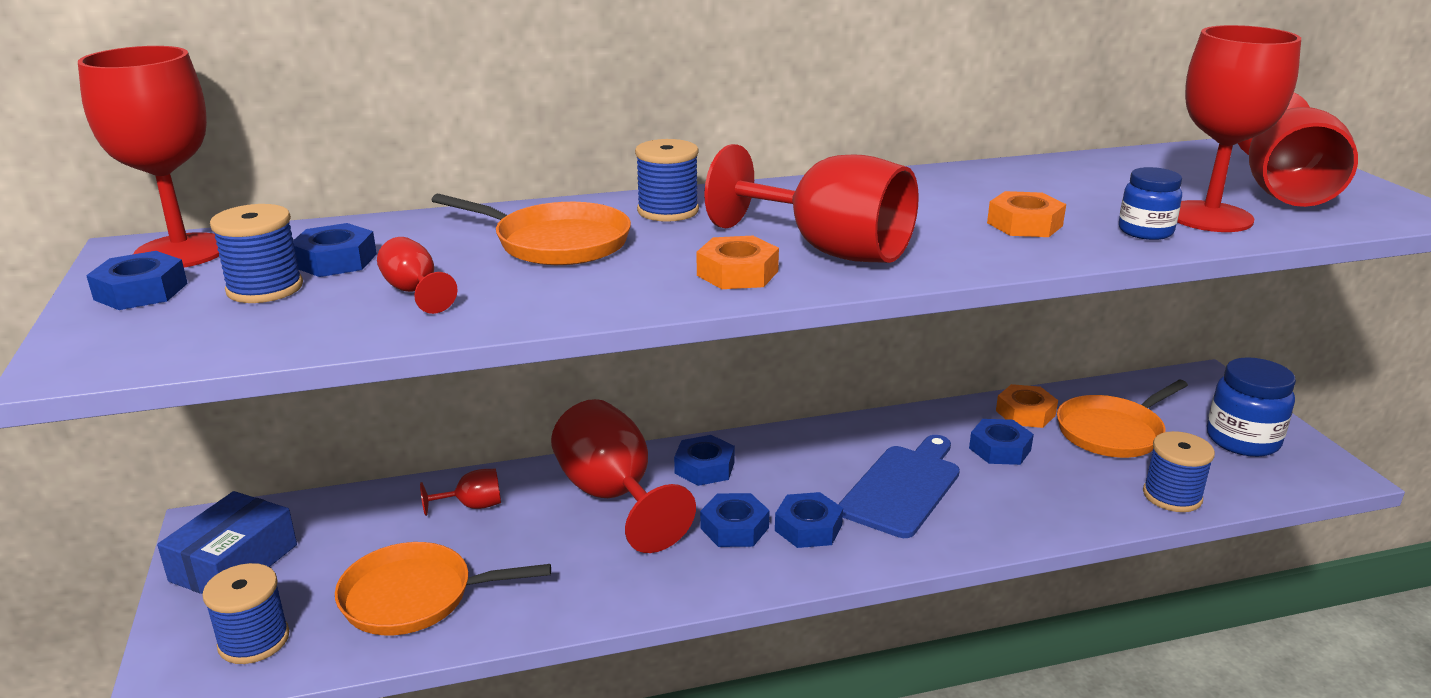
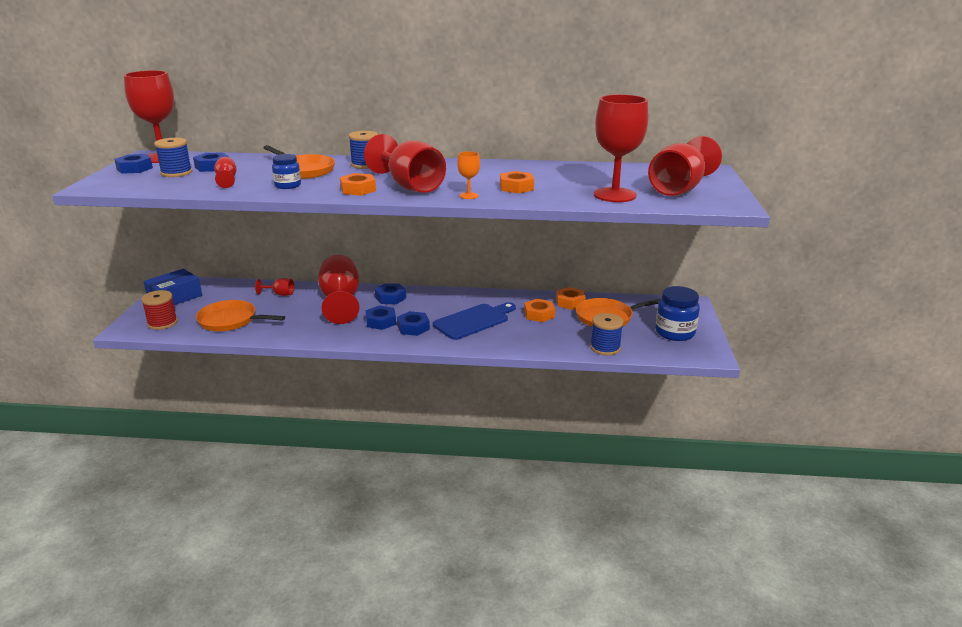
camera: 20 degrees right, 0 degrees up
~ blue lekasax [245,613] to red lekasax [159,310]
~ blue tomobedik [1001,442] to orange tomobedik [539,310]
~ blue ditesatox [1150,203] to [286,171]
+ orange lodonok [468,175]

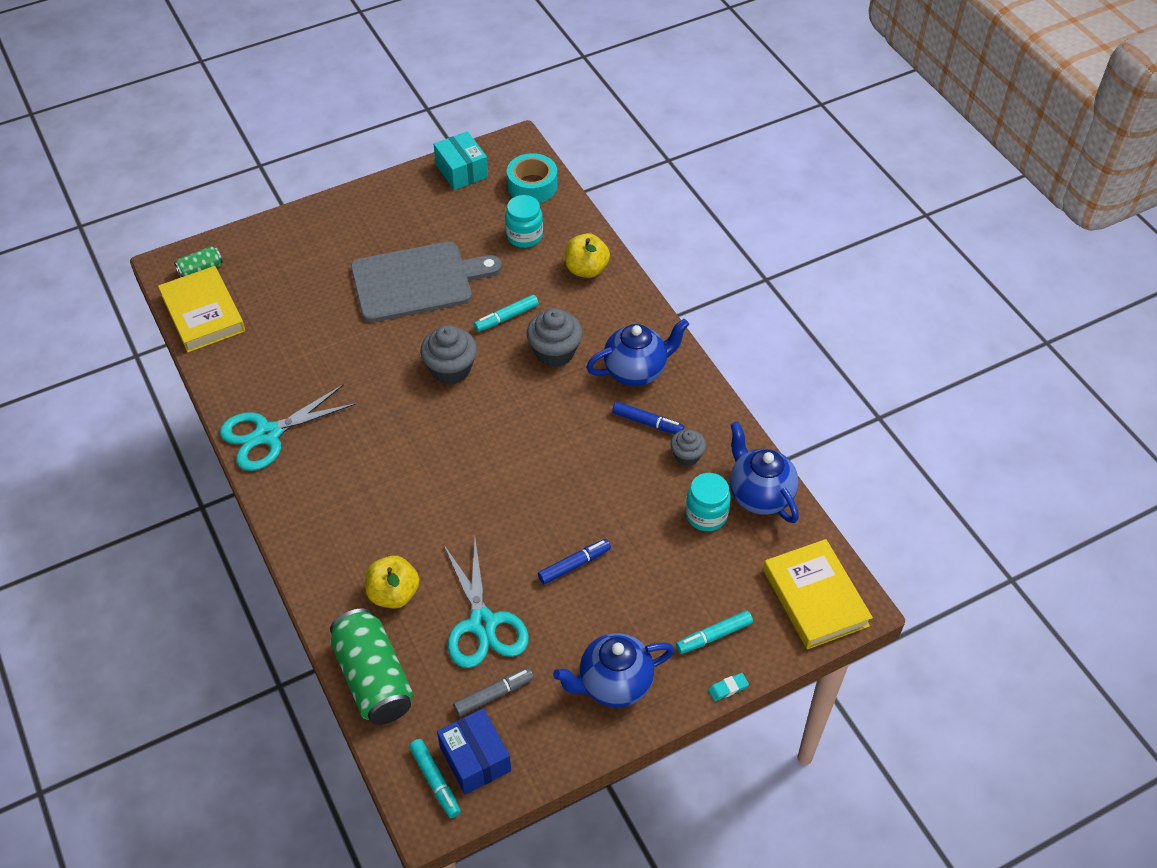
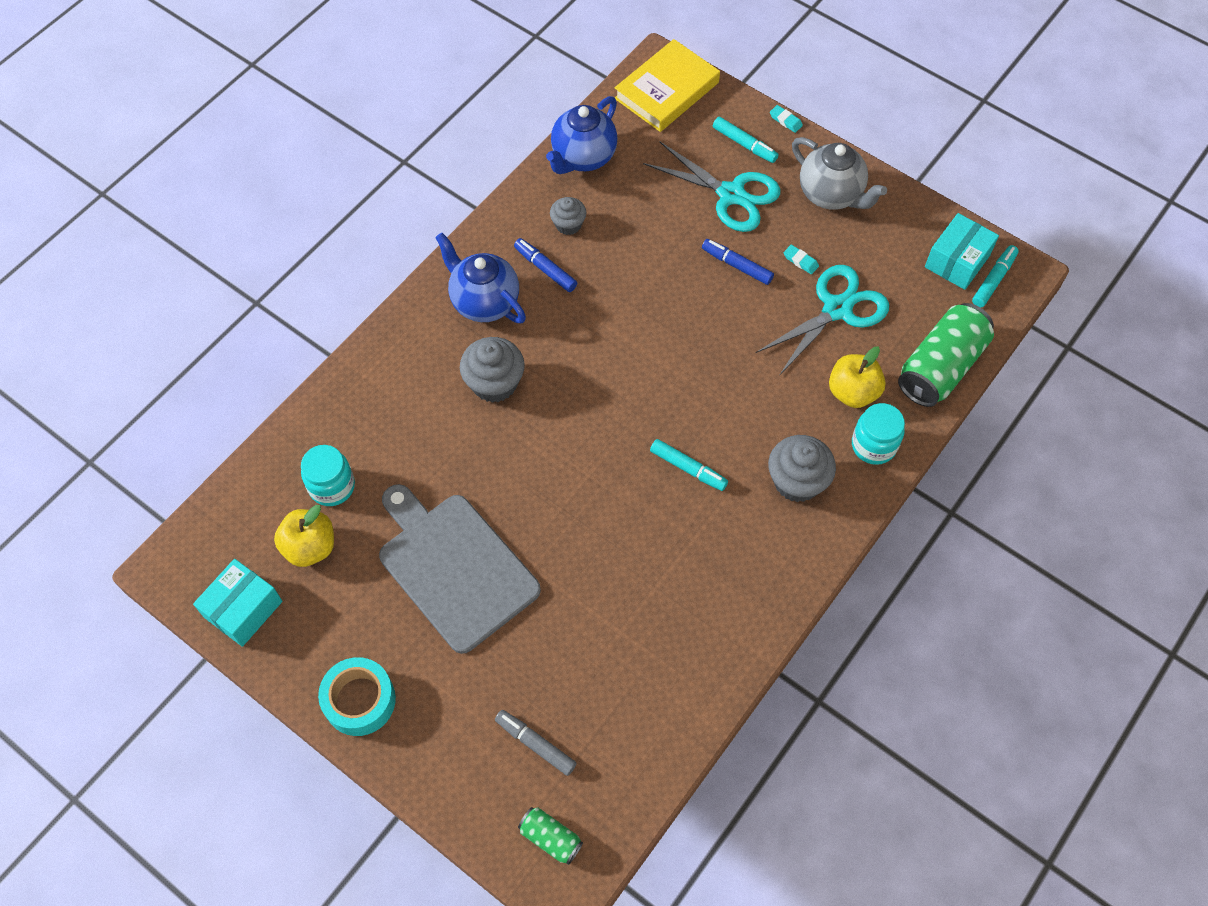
camera: 115 degrees left, 10 degrees up
- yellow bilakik [201,309]
~ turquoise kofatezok [288,427] to [712,187]
~ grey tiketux [448,355] to [802,468]
~ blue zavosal [474,751] to turquoise zavosal [962,251]
~ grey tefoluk [493,692] to [536,743]
~ turquoise tefoluk [506,313] to [689,465]
~ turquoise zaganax [532,178] to [357,696]
~ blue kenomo [614,670] to grey kenomo [839,173]
~ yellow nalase [587,255] to [304,536]
~ blue tefoluk [648,418] = [545,265] 45 degrees counterclockwise
~ turquoise ditesatox [708,502] to [878,434]
+ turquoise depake [801,259]

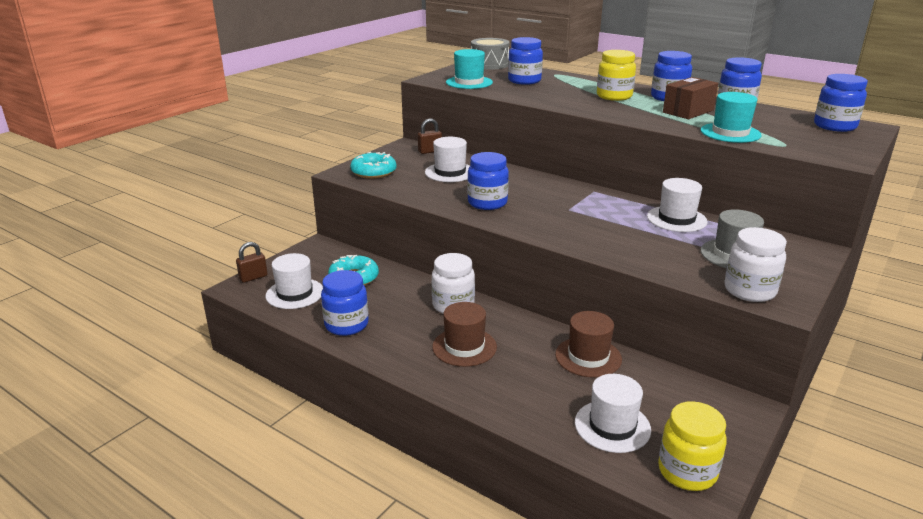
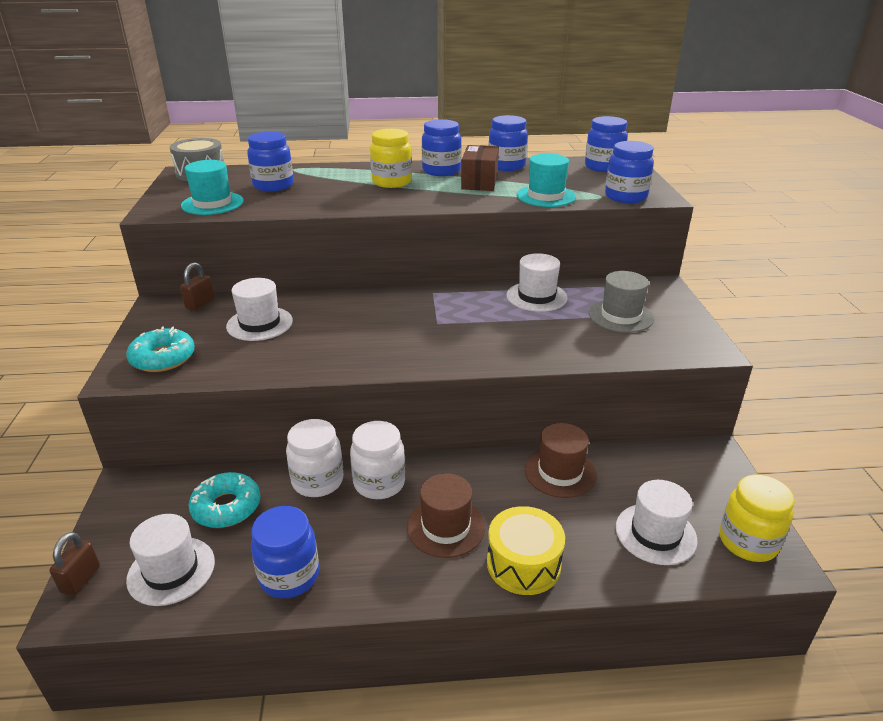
camera: 40 degrees left, 5 degrees up
~ blue ditesatox [488,181] to [629,172]
~ white ditesatox [755,264] to [315,458]
+ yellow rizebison [526,550]

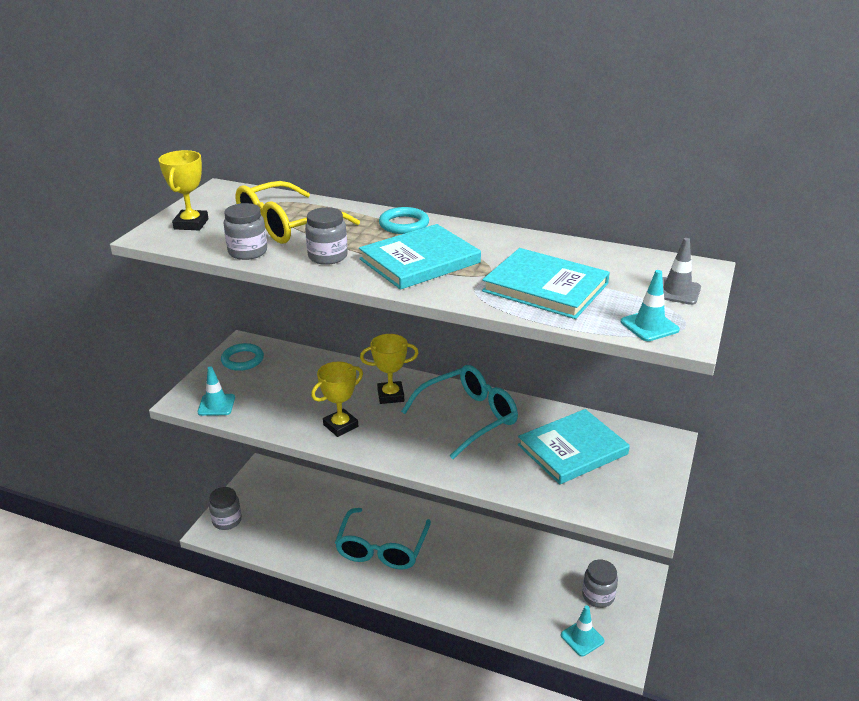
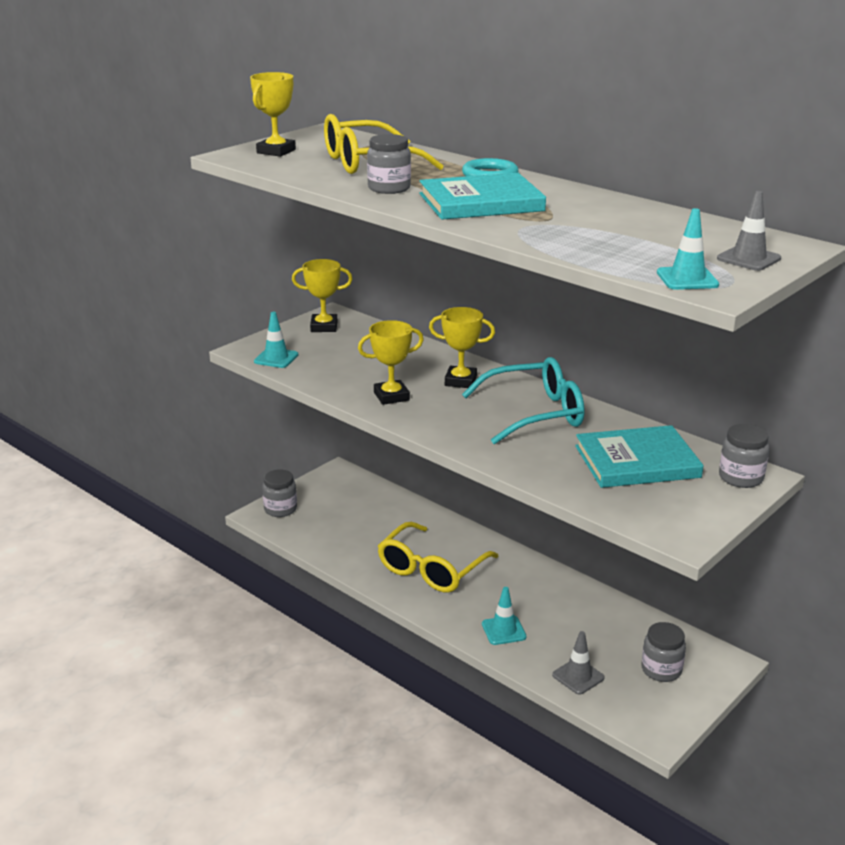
camera: 20 degrees right, 5 degrees down
~ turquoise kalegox [242,357] to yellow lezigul [322,295]
~ grey ditesatox [245,231] to [744,456]
~ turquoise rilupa [383,539] to yellow rilupa [438,557]
- turquoise bilakik [546,283]
~ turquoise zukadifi [583,631] to [504,616]
+ grey zukadifi [578,663]

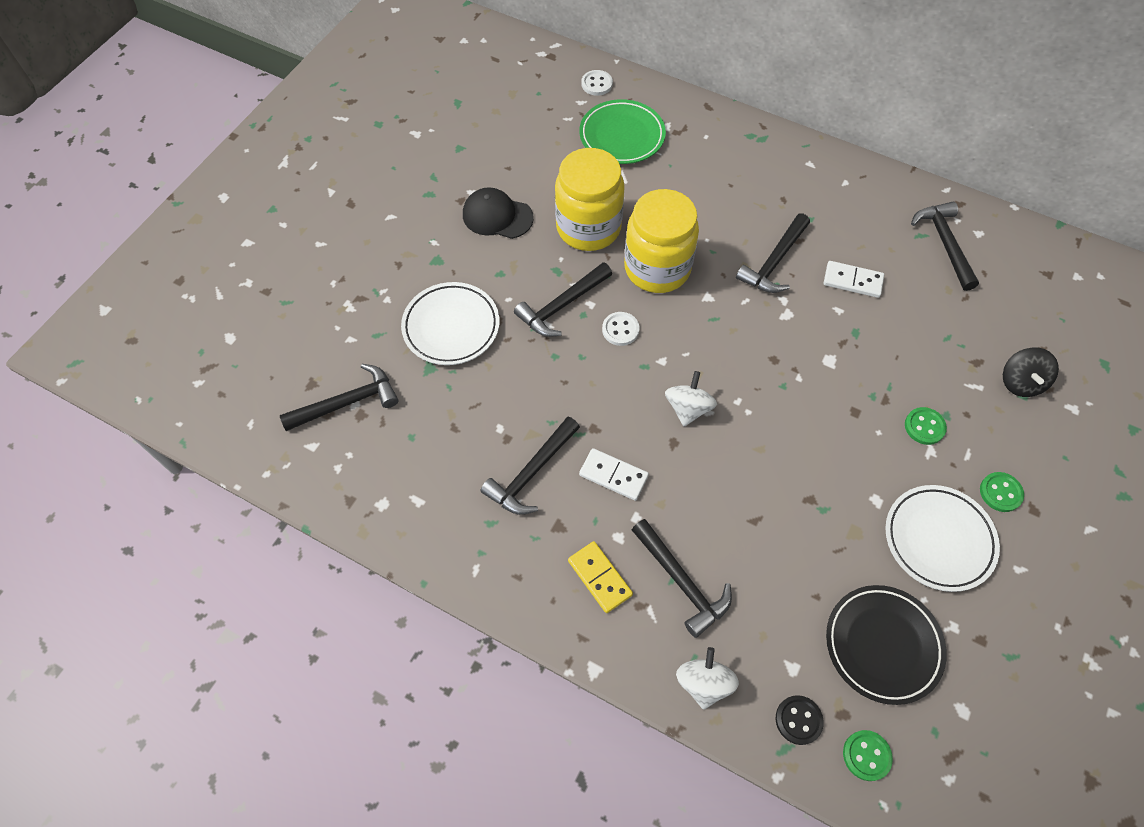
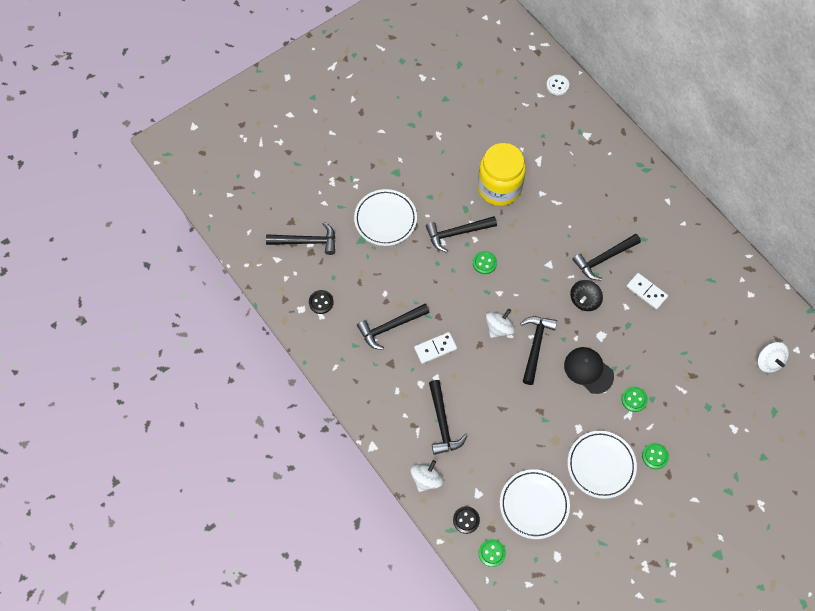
camera: 25 degrees right, 5 degrees up
~ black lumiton [498,213] to [589,370]
- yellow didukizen [600,577]
- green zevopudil [622,131]
~ white didukizen [614,474] = [435,348] 75 degrees counterclockwise
~ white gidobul [621,329] to green gidobul [485,262]
- yellow ditesatox [661,241]
~ black zevopudil [886,645] to white zevopudil [535,504]
~ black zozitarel [945,246] to [538,350]
~ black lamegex [1031,372] to [586,295]
+ black gidobul [321,302]
+ white lamegex [773,357]

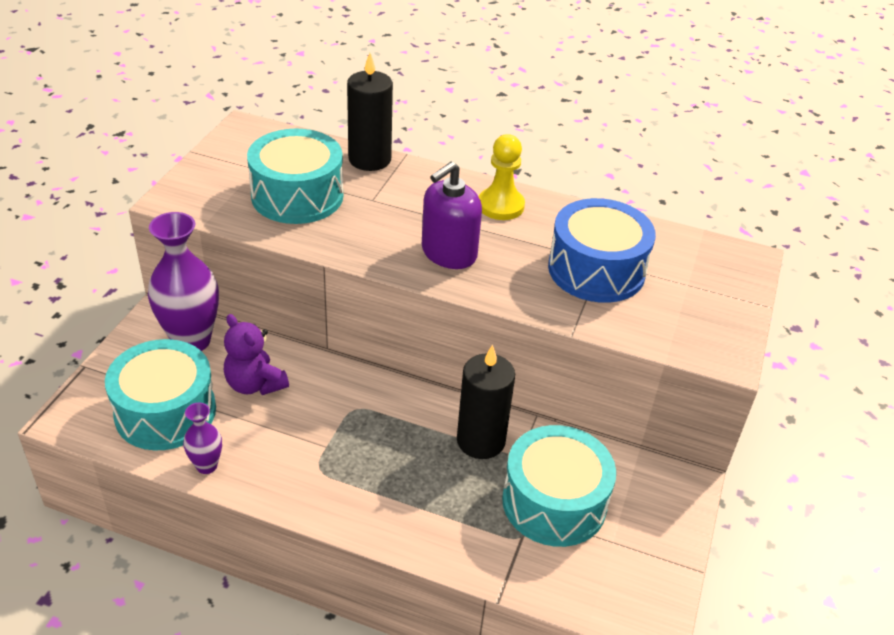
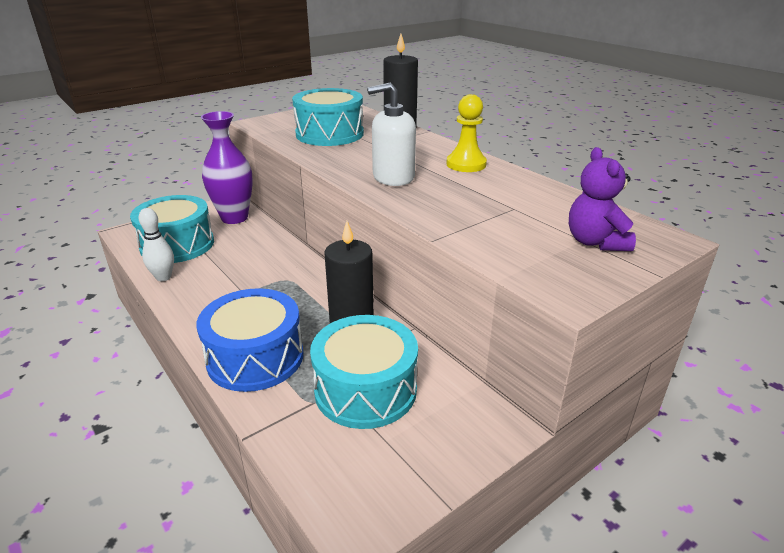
camera: 35 degrees right, 10 degrees down
~ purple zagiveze [202,438] to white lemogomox [156,244]
~ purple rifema [256,354] to [602,199]
~ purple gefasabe [452,215] to white gefasabe [391,134]
~ blue rizebison [602,250] to [250,340]

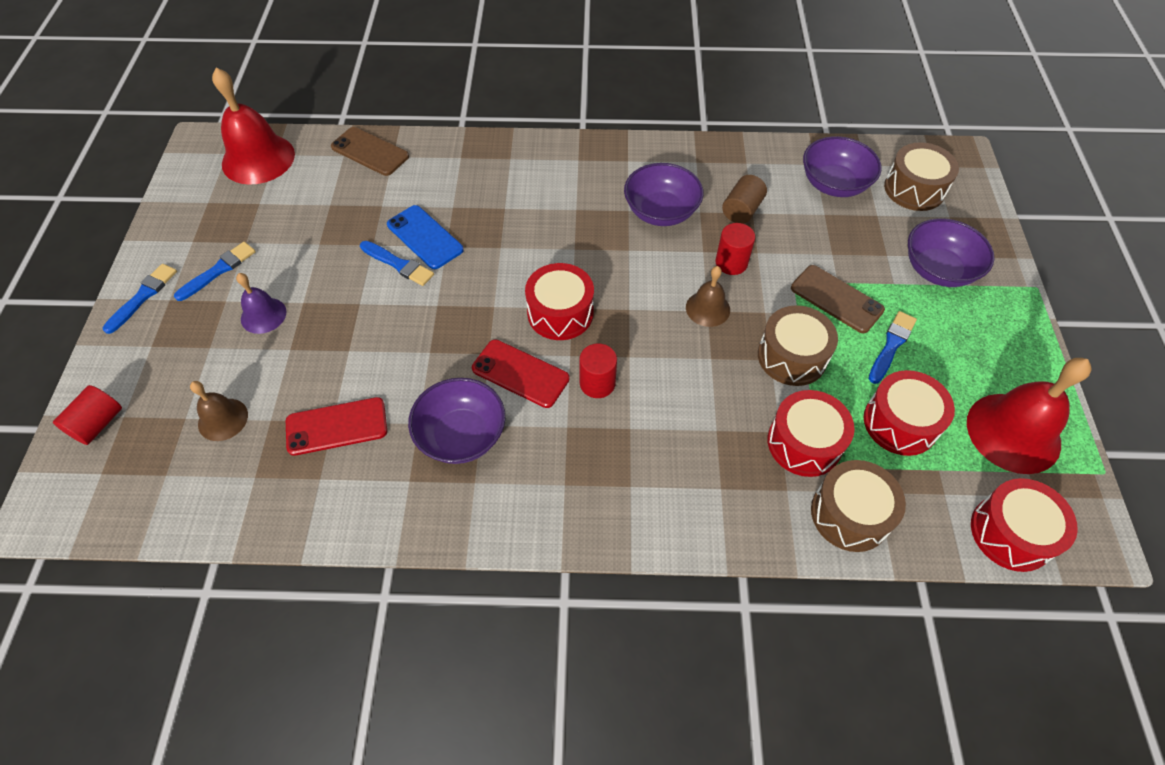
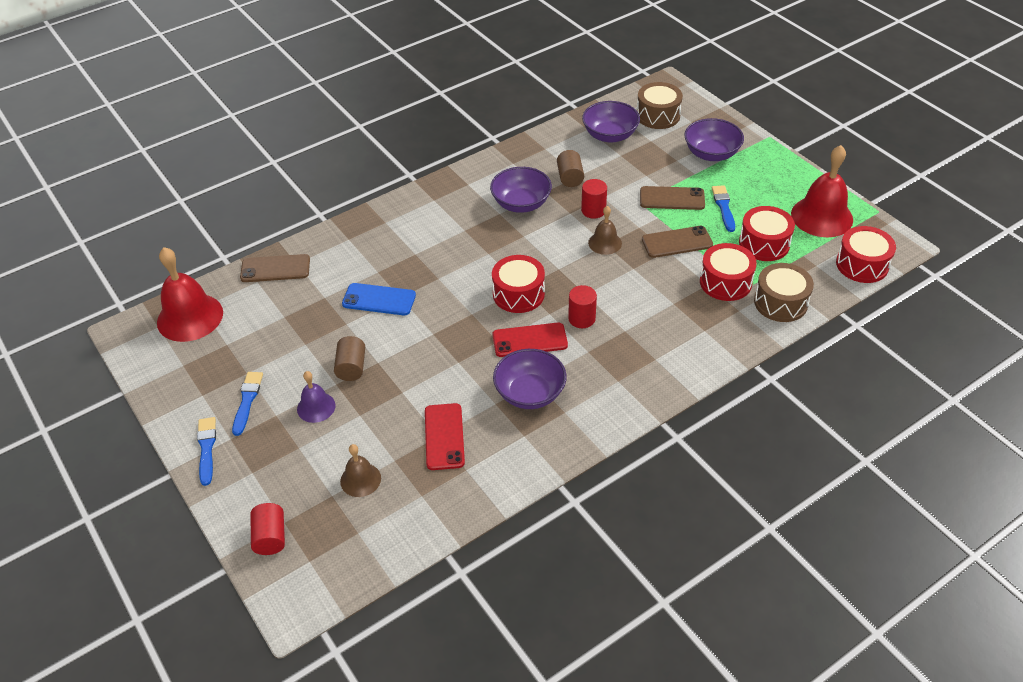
camera: 35 degrees left, 10 degrees down
~ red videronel [336,426] = [445,436] 45 degrees counterclockwise
- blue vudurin [397,263]
~ brown rizebison [798,345] to brown videronel [677,242]
+ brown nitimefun [349,358]

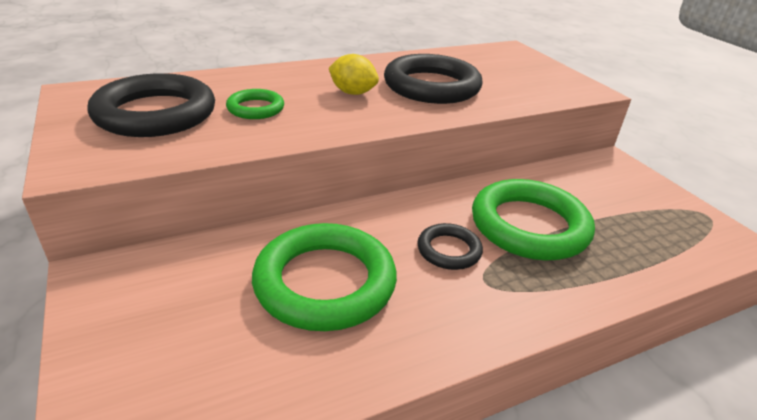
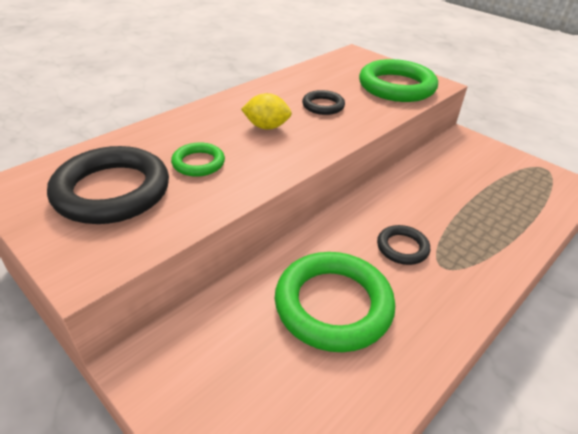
camera: 20 degrees left, 5 degrees up
~ black kalegox [433,79] = [323,102] x0.51
~ green kalegox [533,219] to [398,80]

